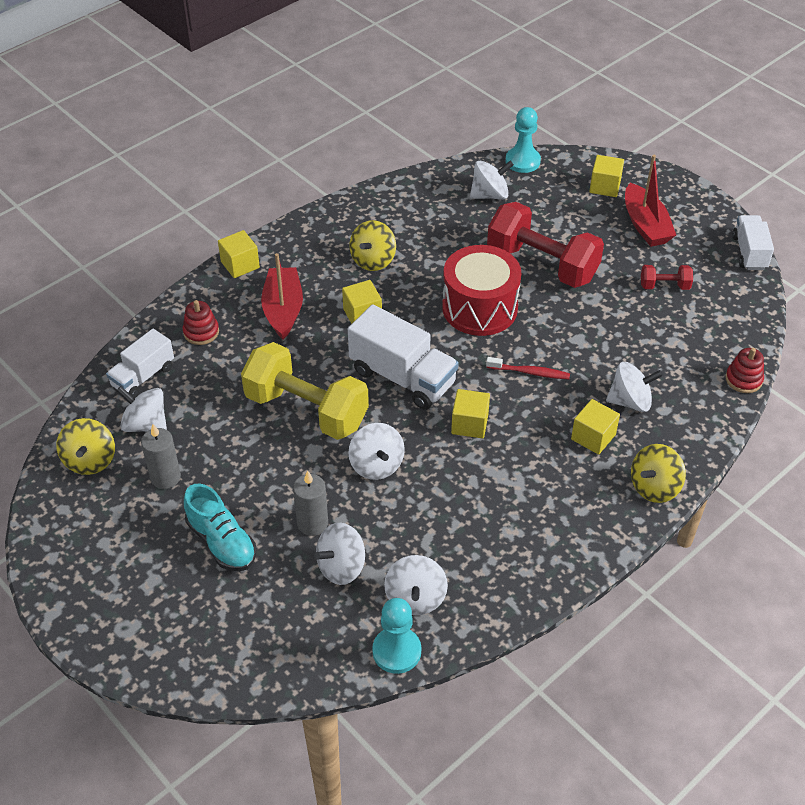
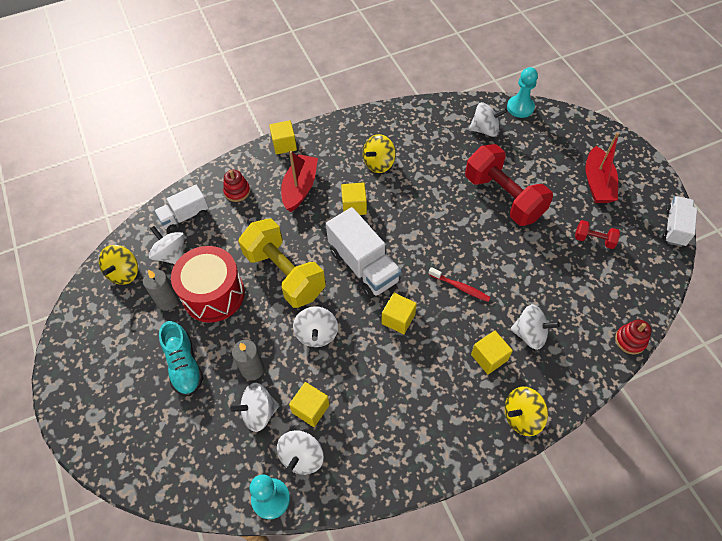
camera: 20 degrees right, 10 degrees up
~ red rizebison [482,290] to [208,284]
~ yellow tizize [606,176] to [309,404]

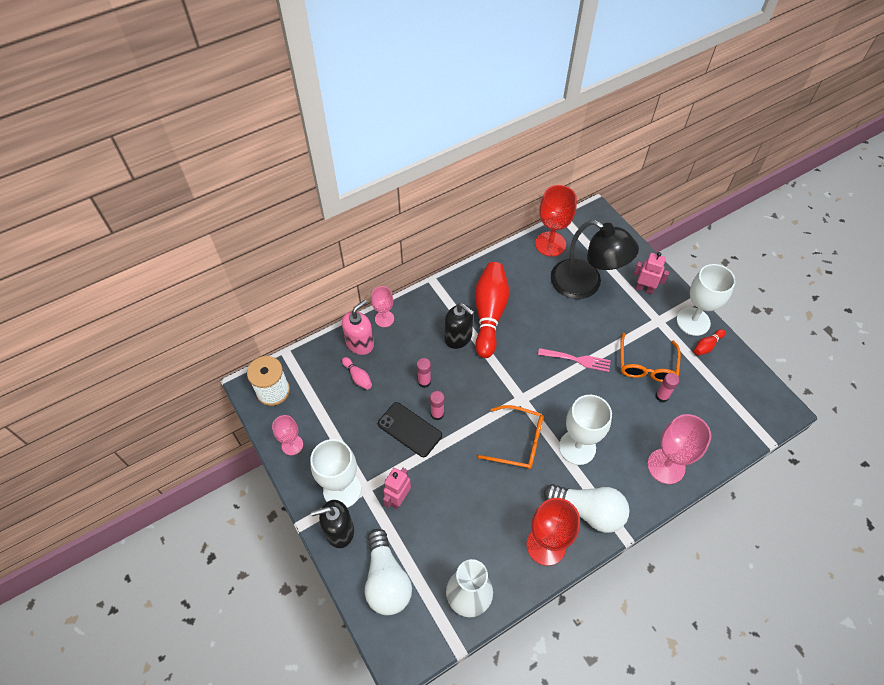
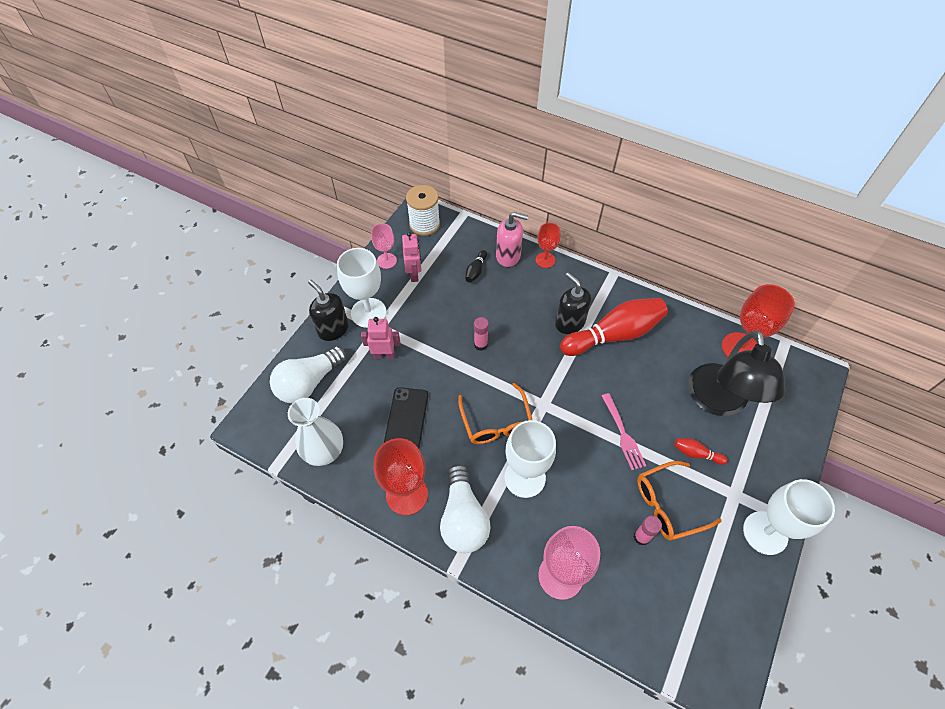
camera: 60 degrees right, 0 degrees up
~ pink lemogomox [357,373] to black lemogomox [476,266]
~ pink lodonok [382,306] to red lodonok [548,245]
~ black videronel [410,429] to [406,418]
- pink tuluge [424,373]
~ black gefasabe [459,326] = [573,303] 135 degrees clockwise
~ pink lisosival [651,273] to [411,257]
~ red lemogomox [709,342] to [701,451]

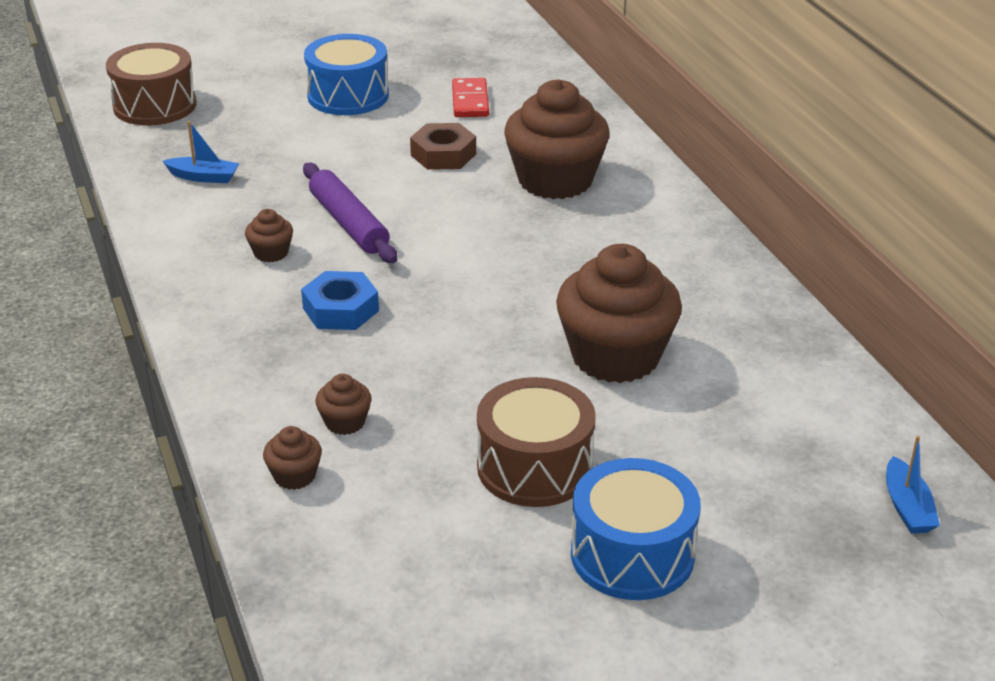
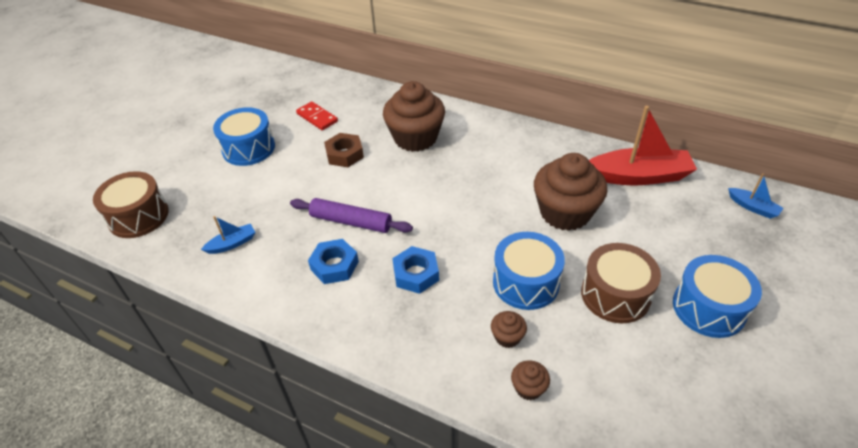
camera: 40 degrees left, 10 degrees up
~ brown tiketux [269,235] to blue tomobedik [333,261]
+ blue rizebison [529,271]
+ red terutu [643,145]

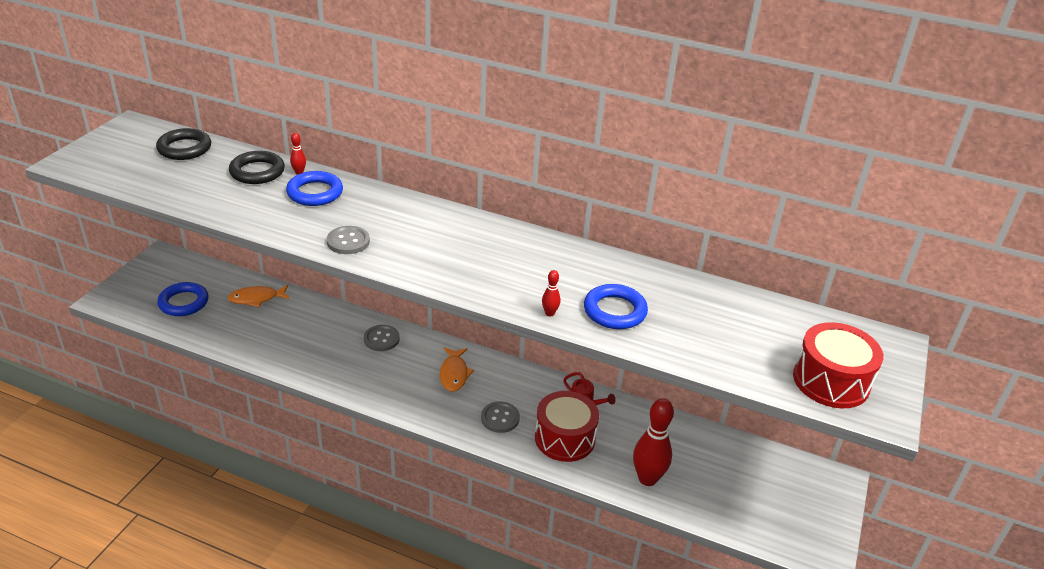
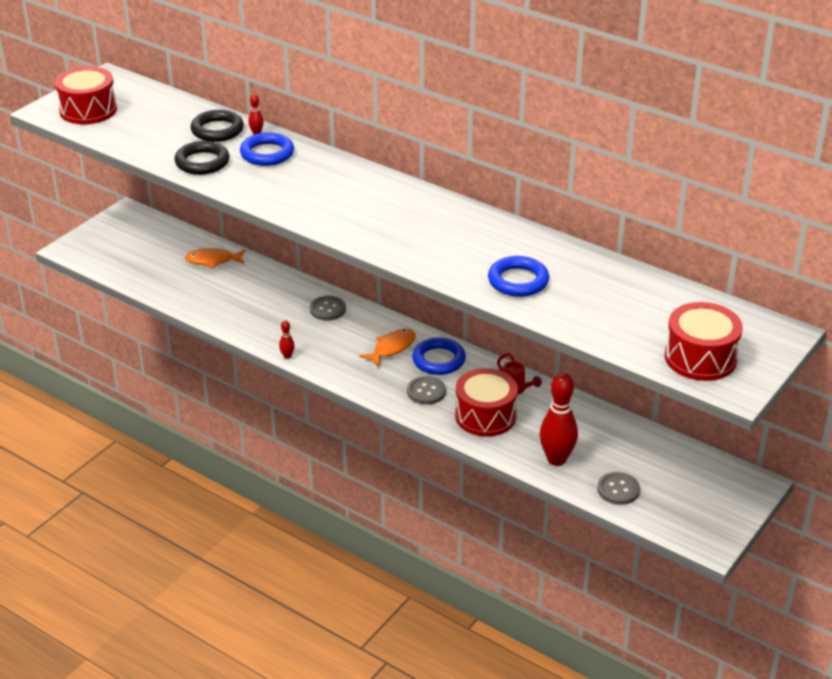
camera: 15 degrees right, 0 degrees up
~ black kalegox [183,144] to [202,158]
~ blue kalegox [183,299] to [439,356]
~ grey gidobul [348,240] to [618,488]
~ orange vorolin [457,369] = [387,348] 150 degrees counterclockwise
~ red lemogomox [551,293] to [287,339]
+ red rizebison [86,95]

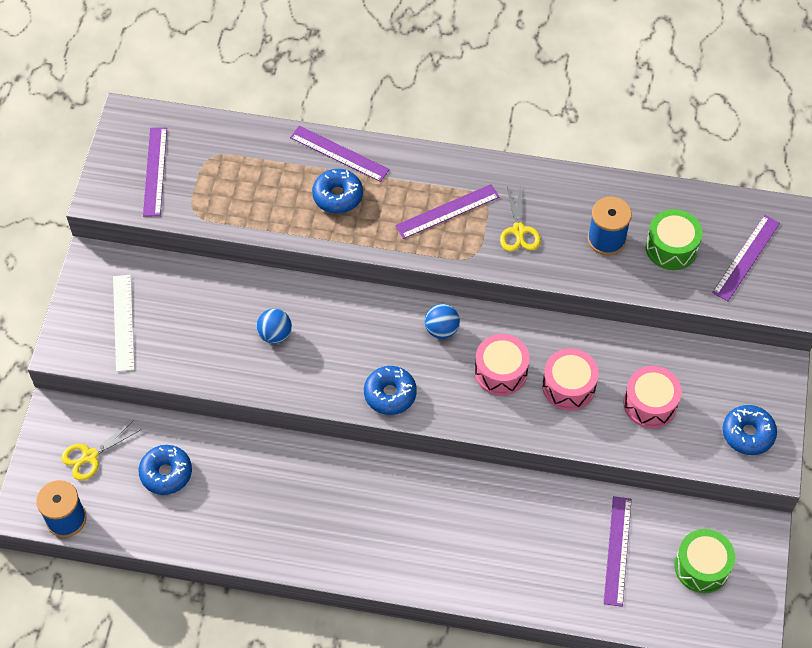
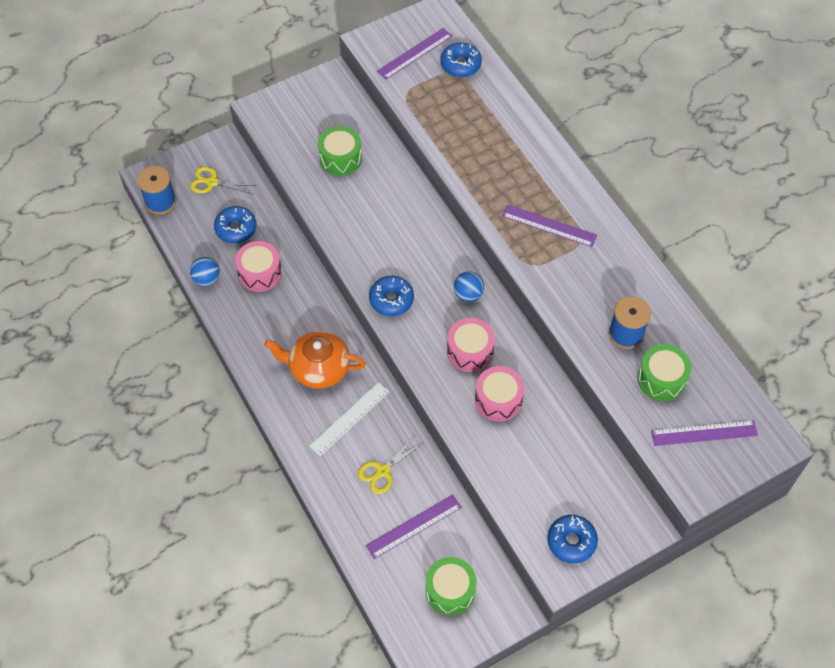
camera: 50 degrees right, 0 degrees up
~ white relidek [124,323] to [349,419]
~ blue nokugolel [274,326] to [205,271]
- purple relidek [340,154]
~ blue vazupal [337,191] to [461,59]
~ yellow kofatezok [520,218] to [390,464]
~ pink rizebison [652,397] to [258,266]
+ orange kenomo [315,360]
+ green rizebison [340,151]

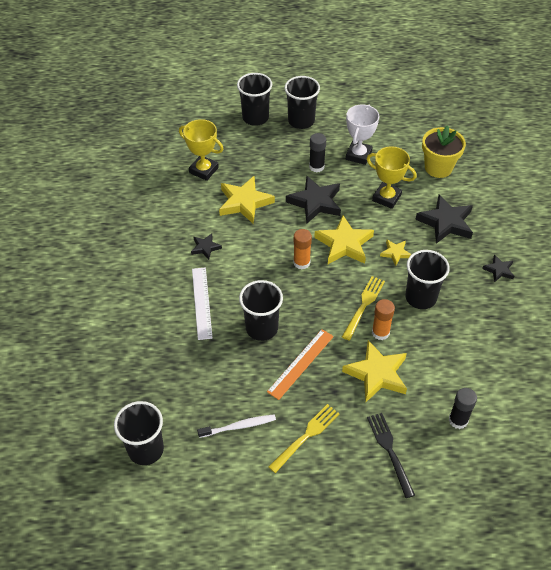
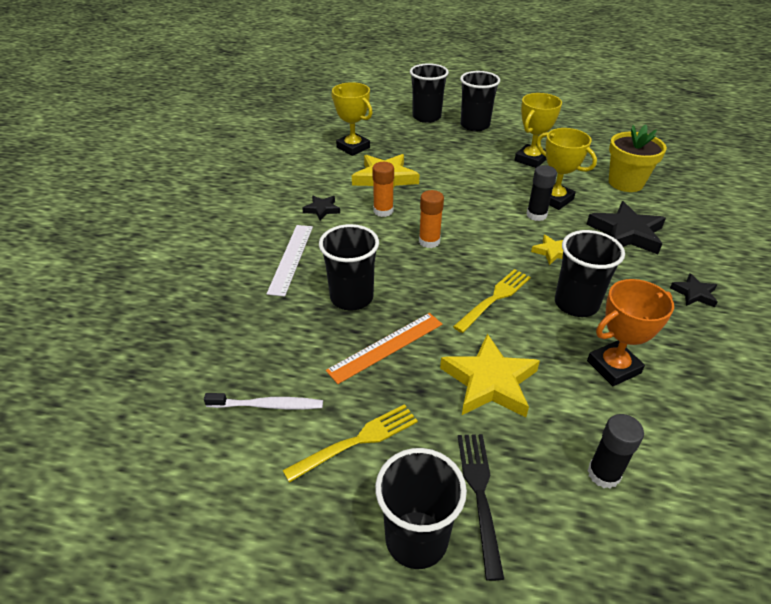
camera: 15 degrees right, 10 degrees down
~ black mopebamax [139,433] to [421,508]
- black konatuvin [313,200]
~ black tuluge [317,152] to [541,193]
- yellow konatuvin [344,239]
~ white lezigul [362,134] to yellow lezigul [538,130]
~ orange tuluge [383,319] to [383,189]
+ orange lezigul [630,332]

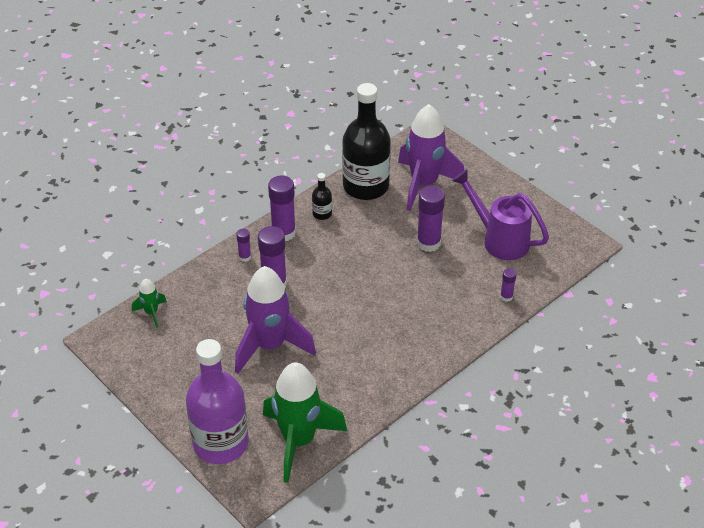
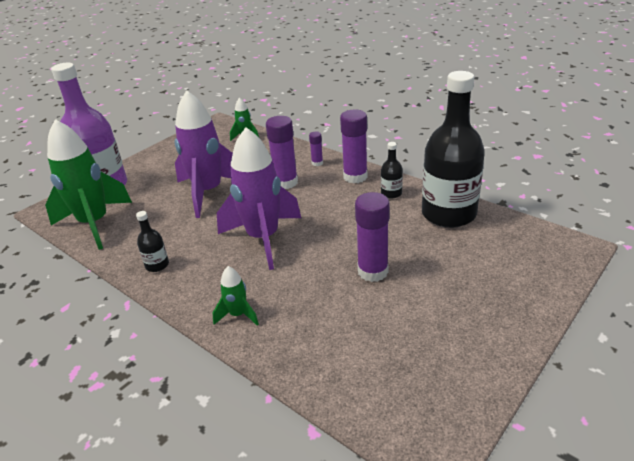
camera: 85 degrees right, 10 degrees down
~ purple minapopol [431,157] to [259,198]
- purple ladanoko [500,214]
- purple tuluge [508,285]
+ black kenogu [152,241]
+ green minapopol [236,296]

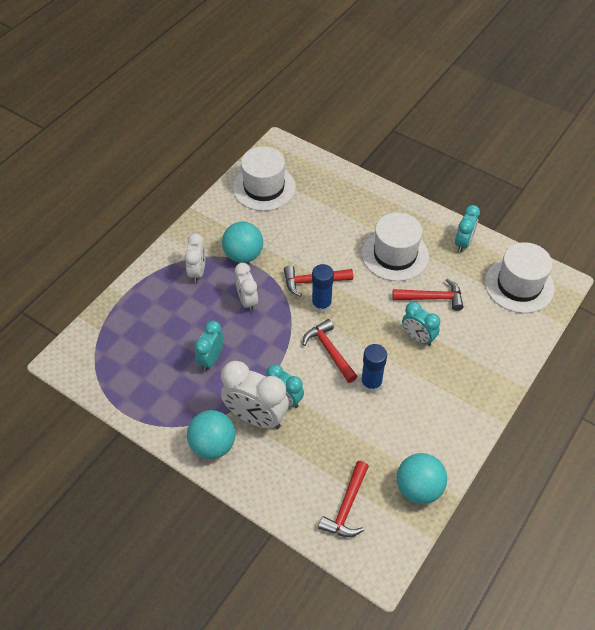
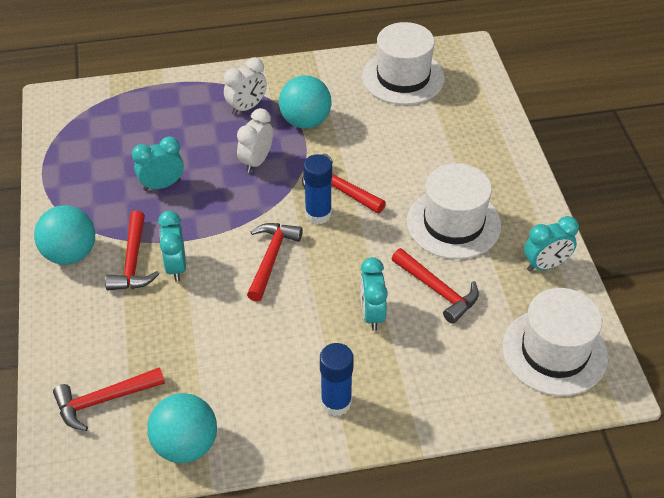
camera: 45 degrees right, 5 degrees down
~ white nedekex [255,395] to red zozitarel [132,250]
~ blue tuluge [374,368] to [337,379]

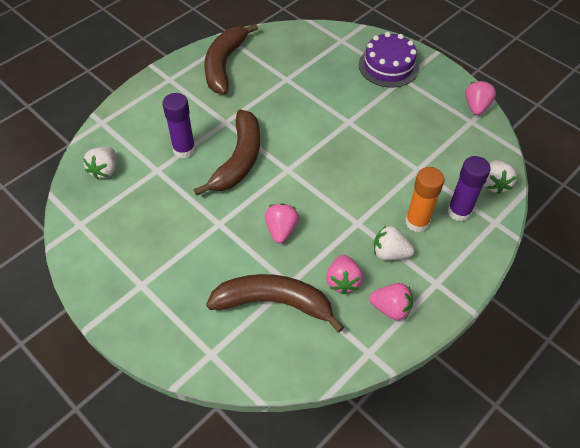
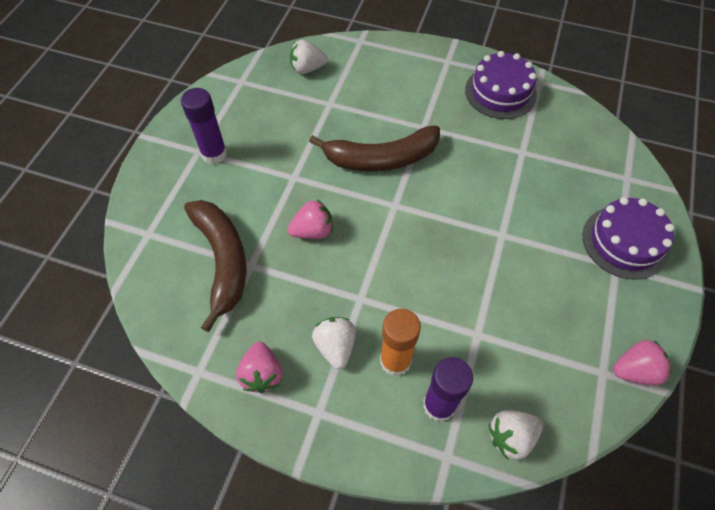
camera: 65 degrees right, 5 degrees up
~ purple tuluge [178,125] to [204,126]
~ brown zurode [231,59] to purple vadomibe [501,85]
- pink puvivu [344,274]

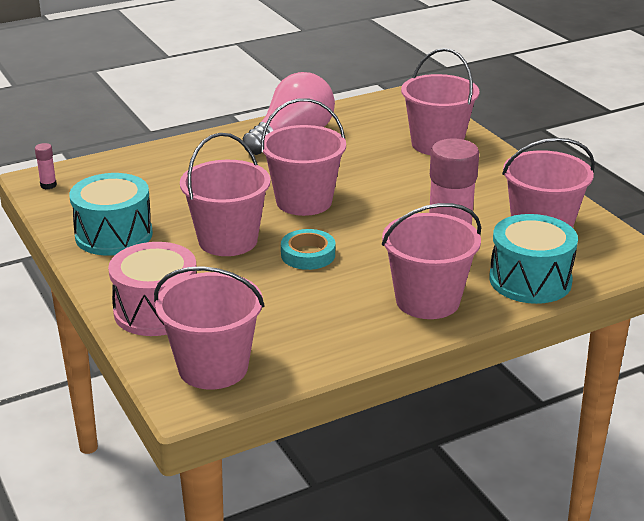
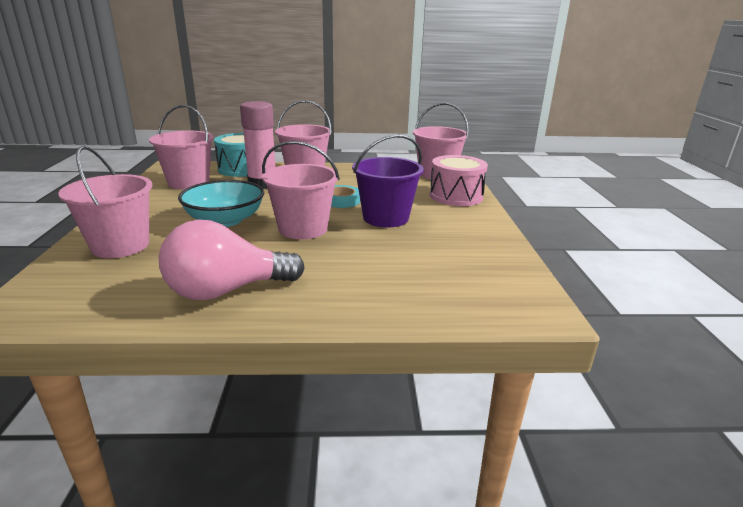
camera: 155 degrees left, 5 degrees down
- pink tuluge [46,166]
- turquoise rizebison [111,214]
~ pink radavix [225,194] to purple radavix [388,181]
+ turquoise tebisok [221,203]

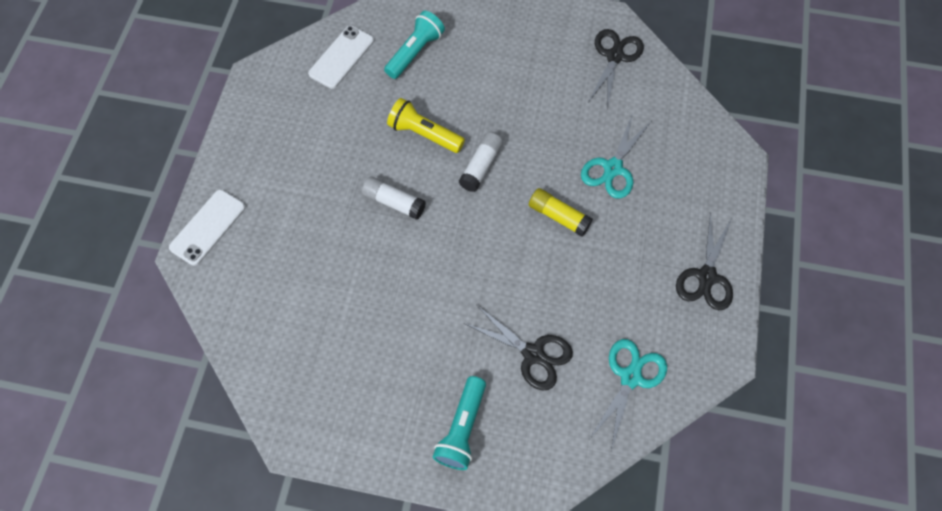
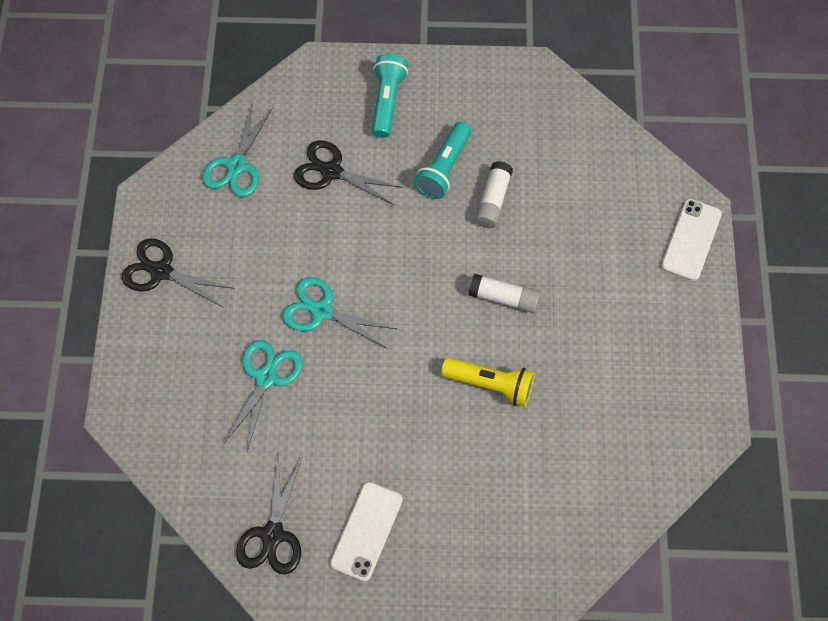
camera: 170 degrees right, 0 degrees up
~ white videronel [341,57] to [366,532]
~ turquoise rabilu [414,45] to [442,160]
~ white tuluge [481,162] to [494,194]
~ yellow tuluge [561,212] to turquoise kofatezok [339,313]
~ black kofatezok [704,260] = [178,273] 75 degrees counterclockwise

